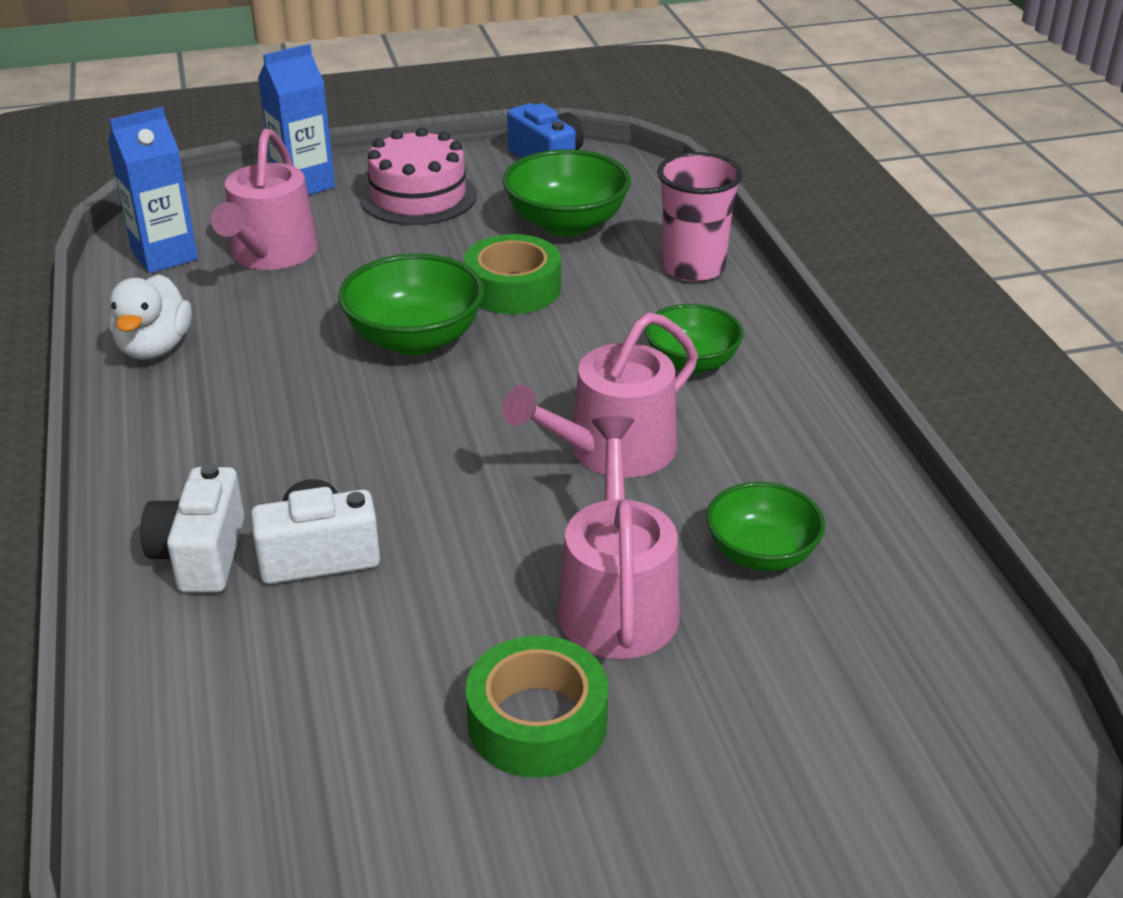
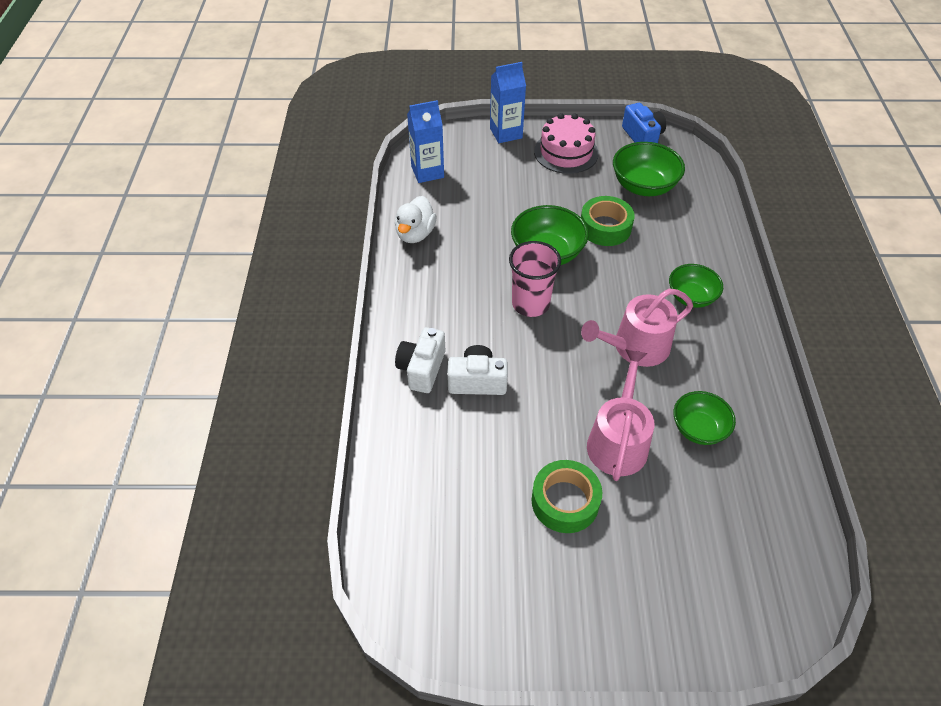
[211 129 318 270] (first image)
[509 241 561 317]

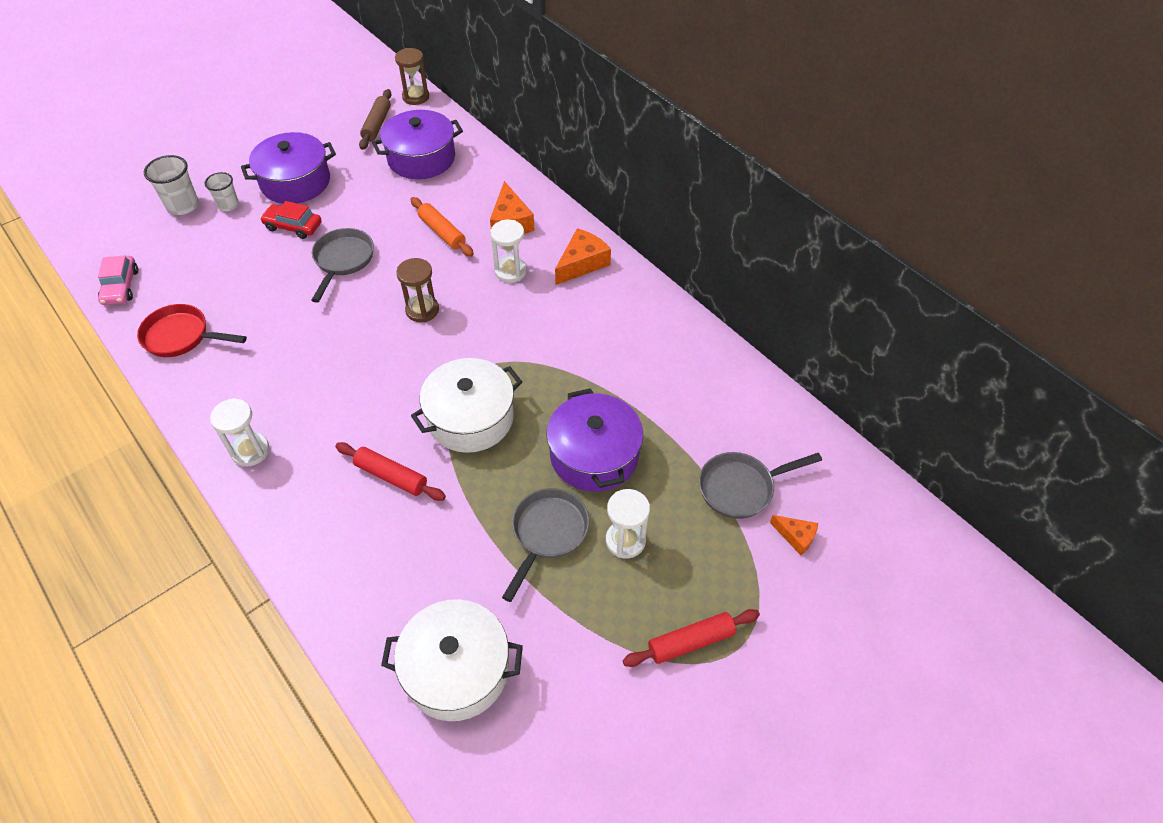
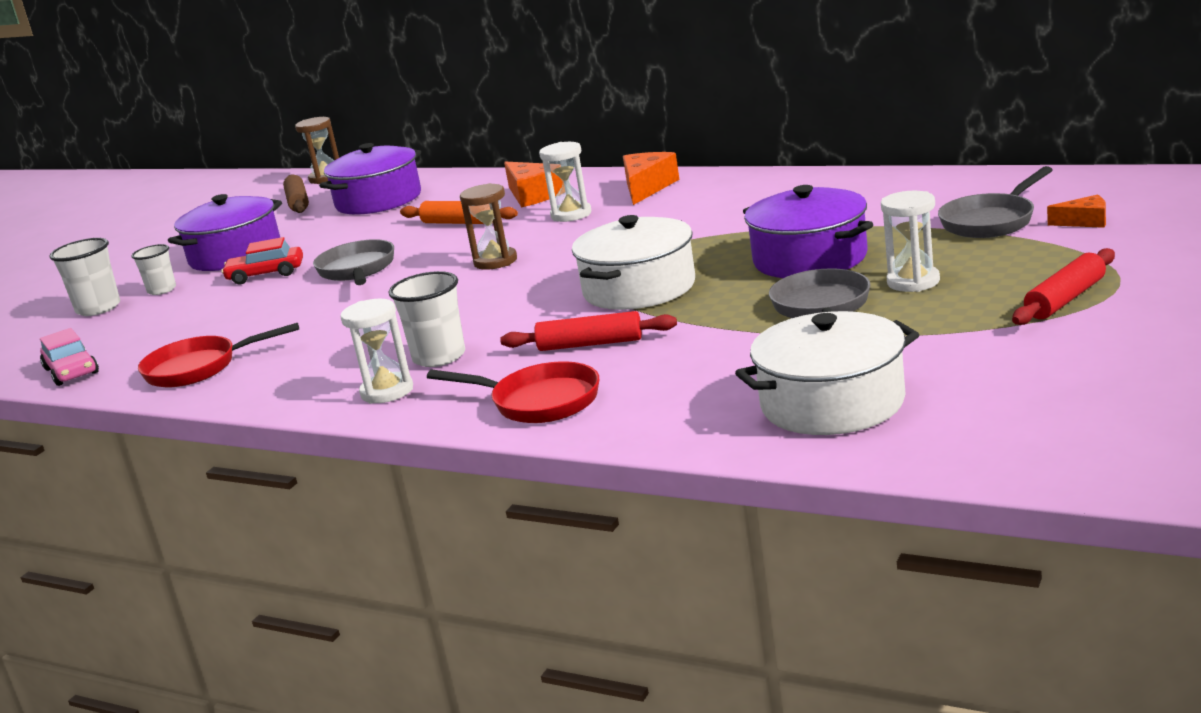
[389 271 465 367]
[427 361 599 423]

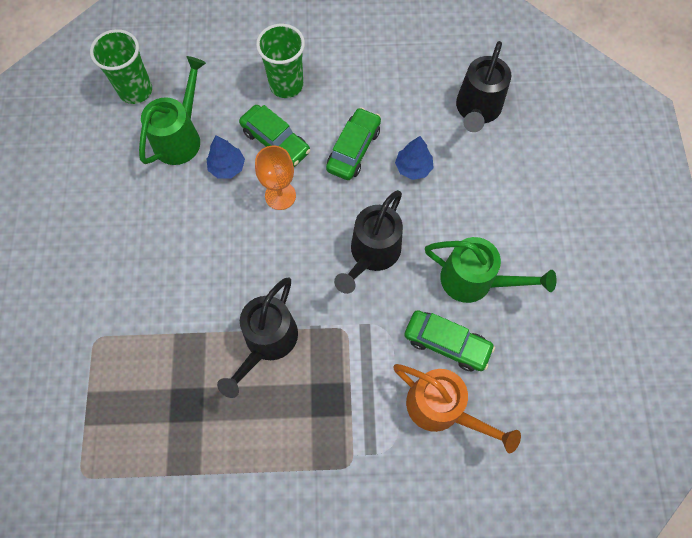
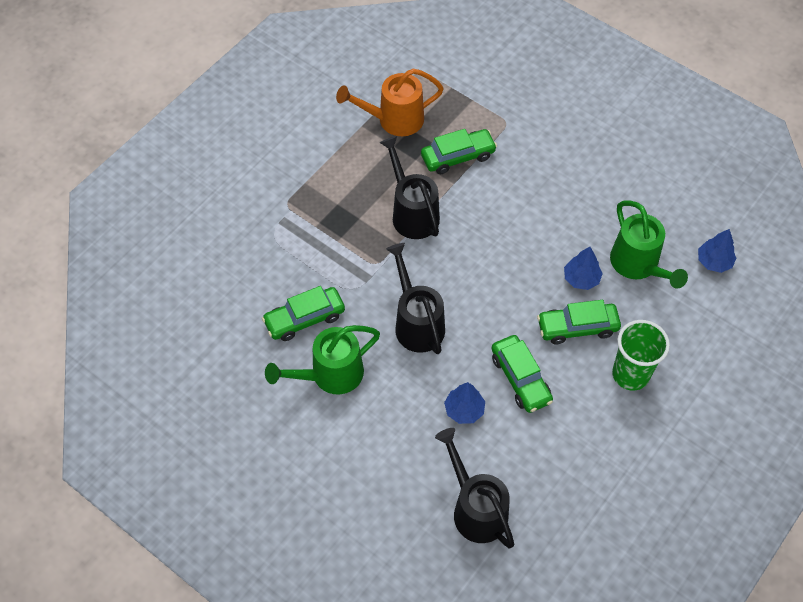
[698 229 736 273]
[255 146 296 210] (first image)
[336 68 444 136]
[421 129 497 174]

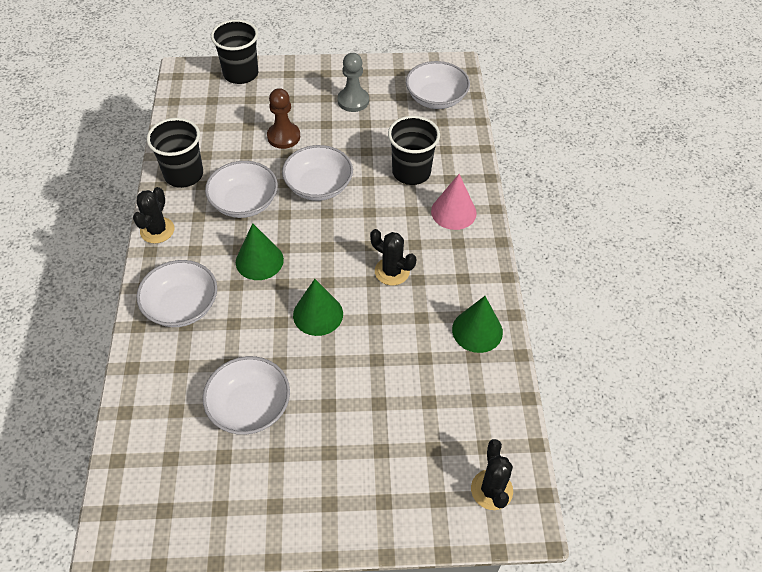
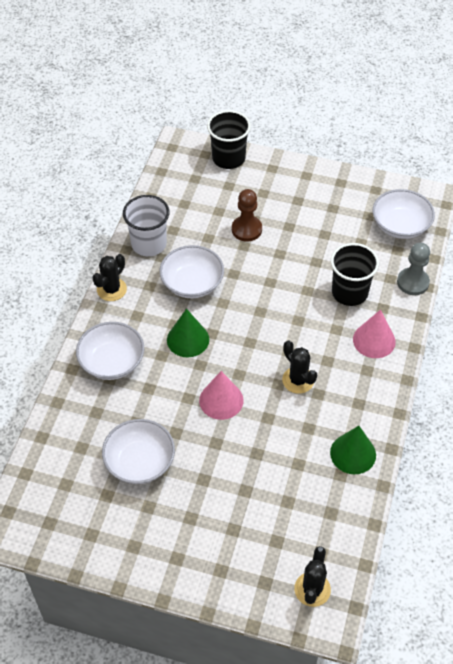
[123 195 170 256]
[282 145 353 201] (first image)
[199 371 244 420]
[397 243 430 295]

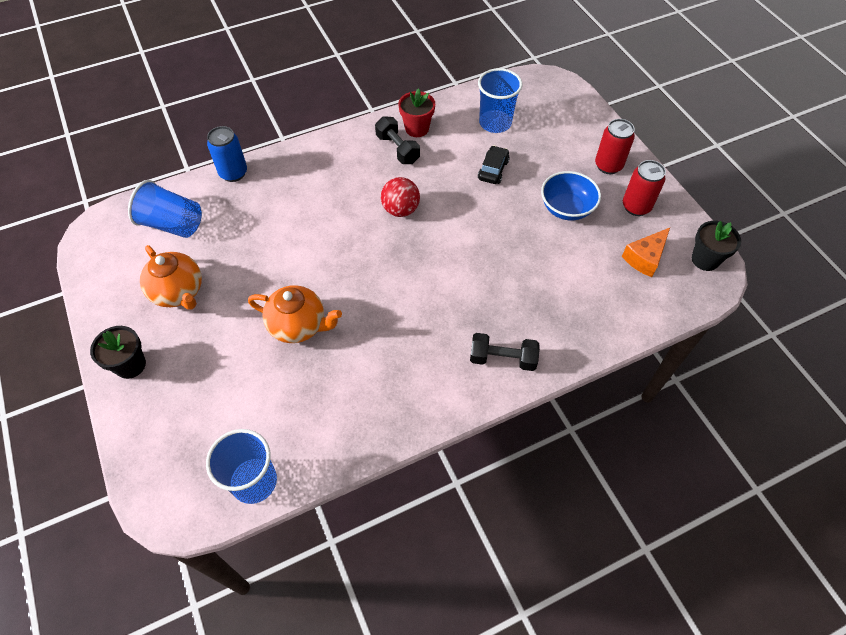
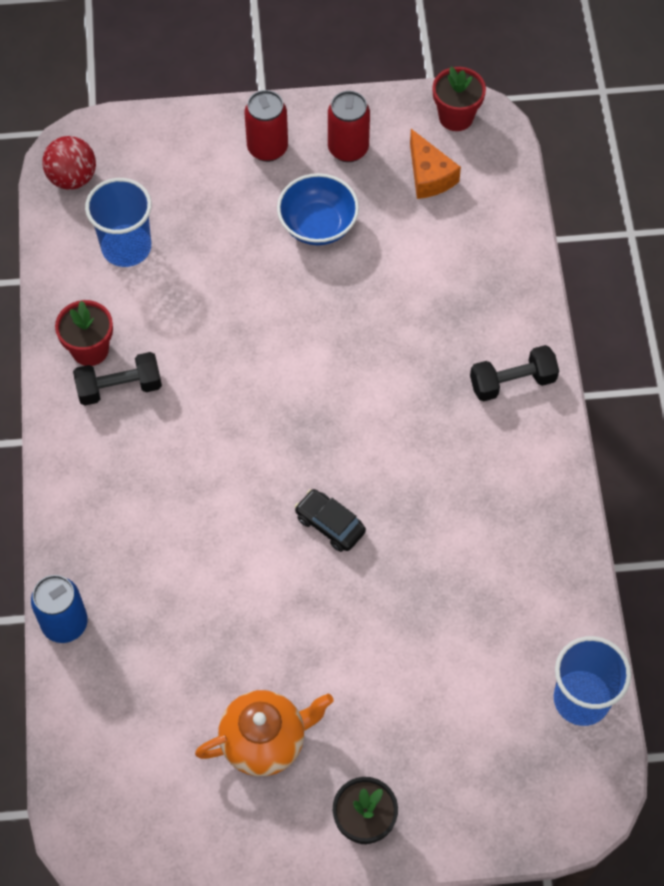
[128 180 202 238] (first image)
[248 285 342 343] (first image)
[42 136 96 190]
[470 345 559 402]
[295 489 366 552]
[432 67 486 131]

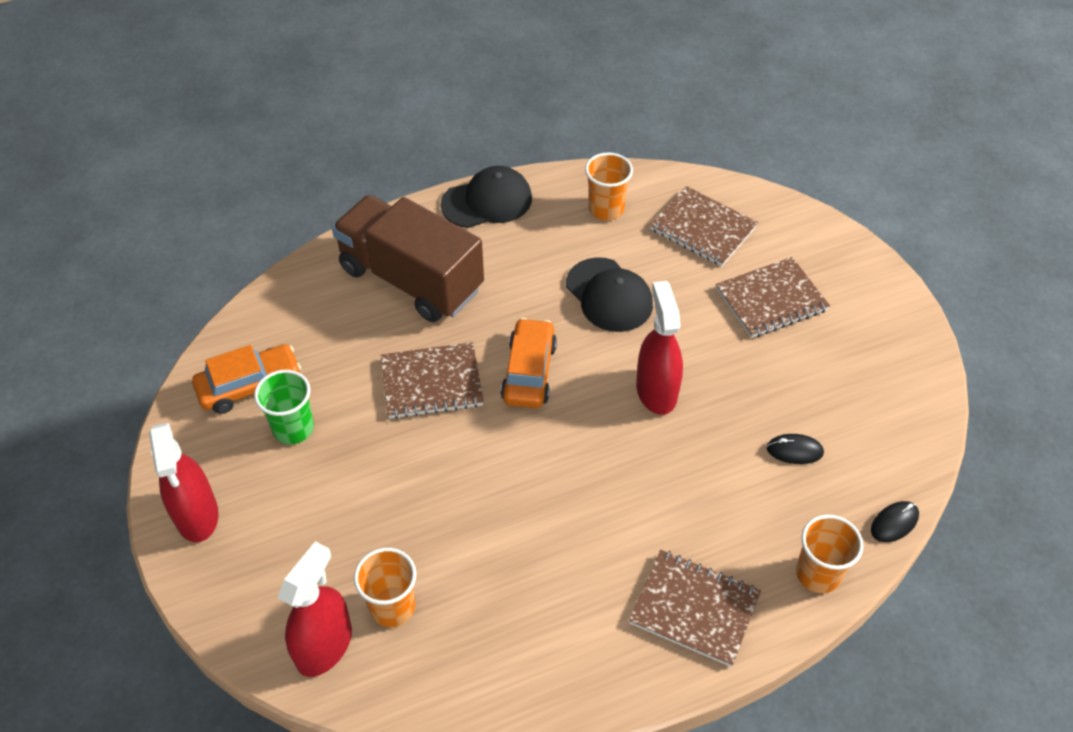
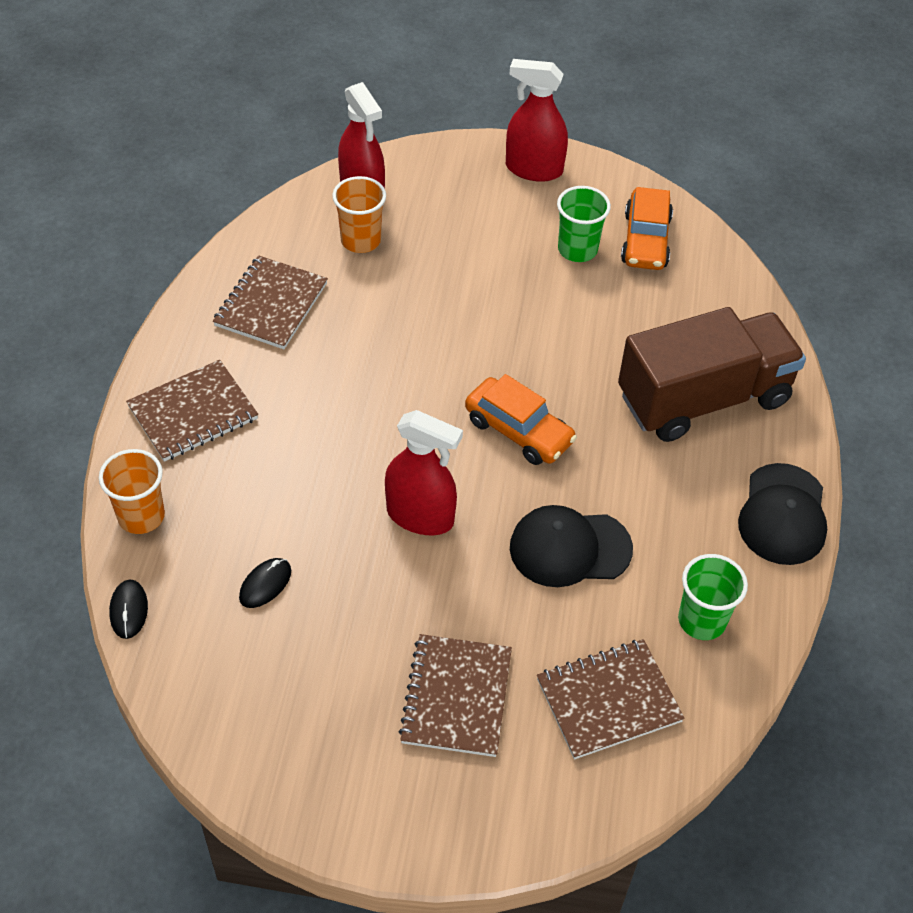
[213 255 328 349]
[678 554 748 640]

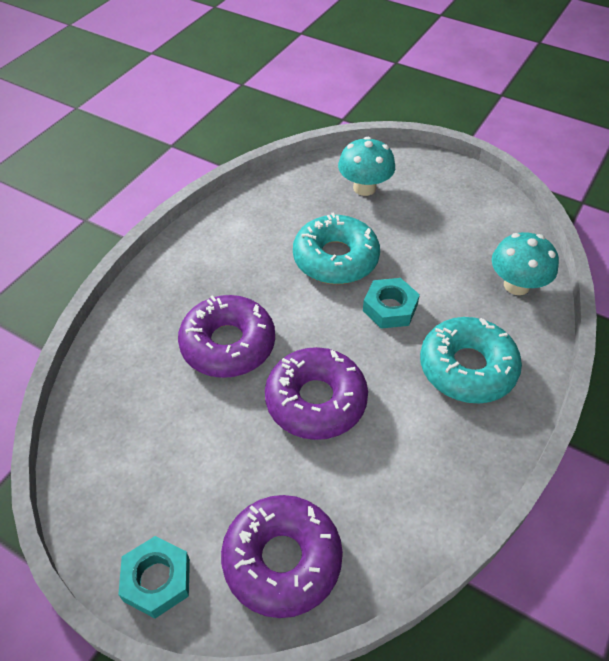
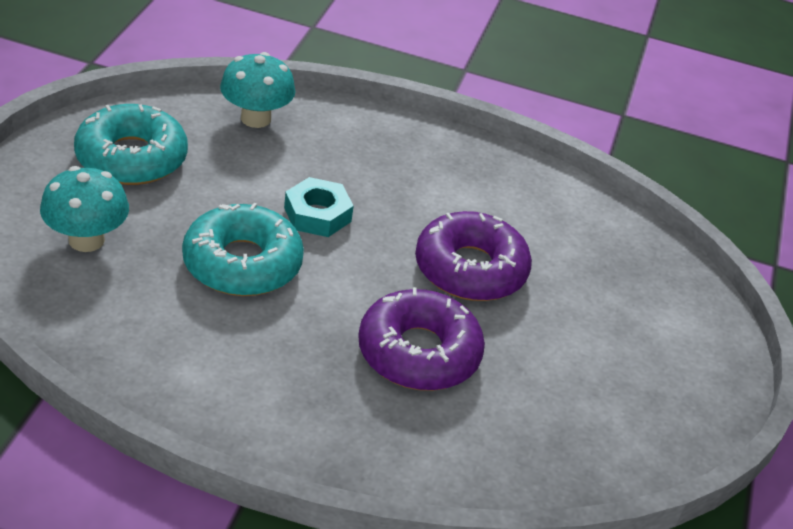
[118 536 190 618] (first image)
[221 495 343 618] (first image)
[74 104 188 185]

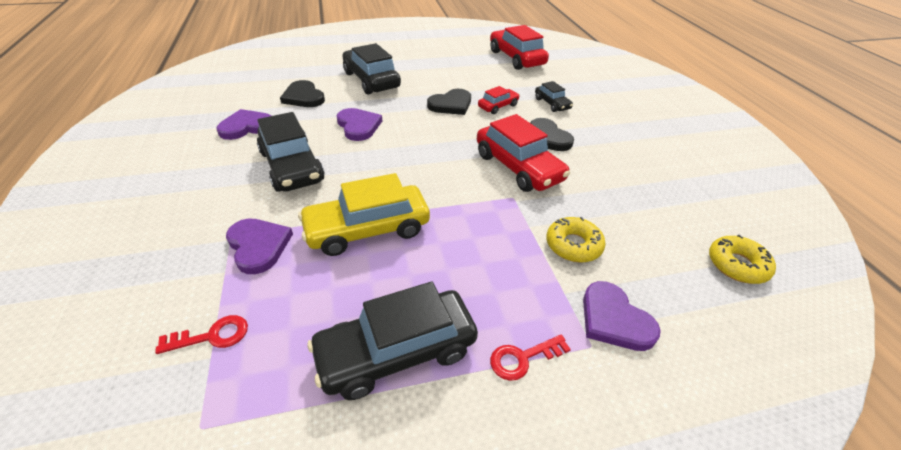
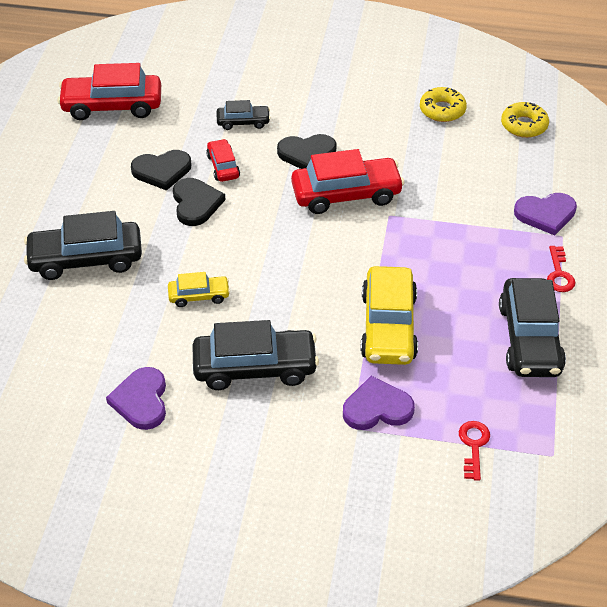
[131 150 191 191]
[168 272 230 307]
[420 87 467 122]

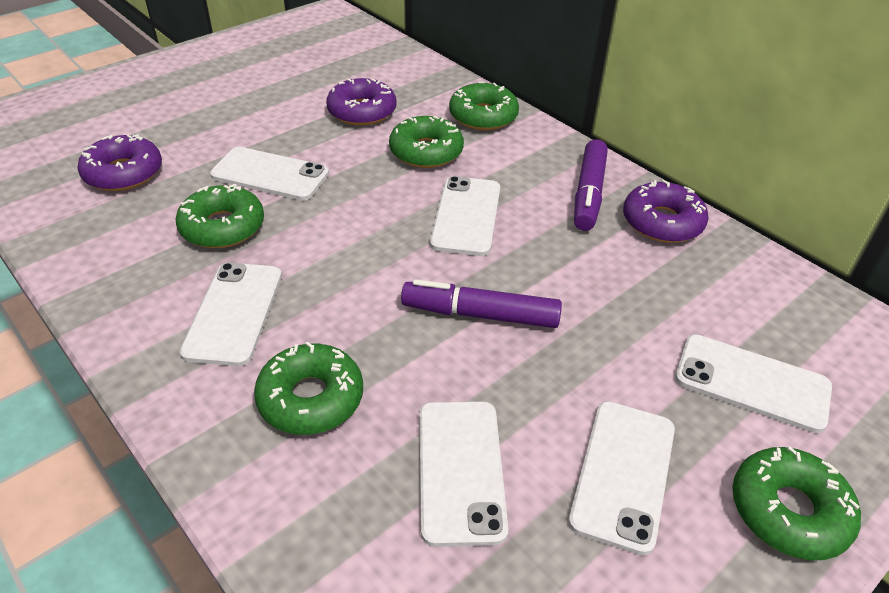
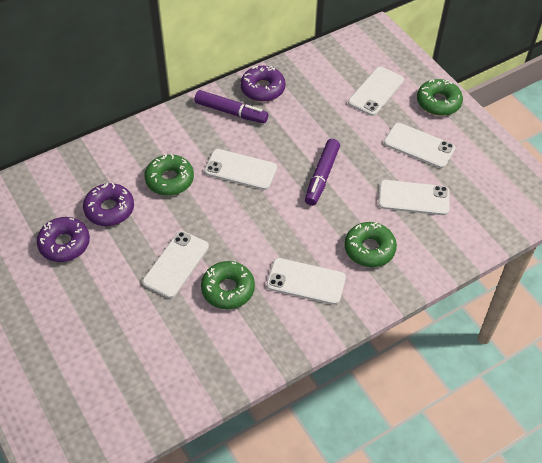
[37 217 90 262]
[449 81 519 130] (first image)

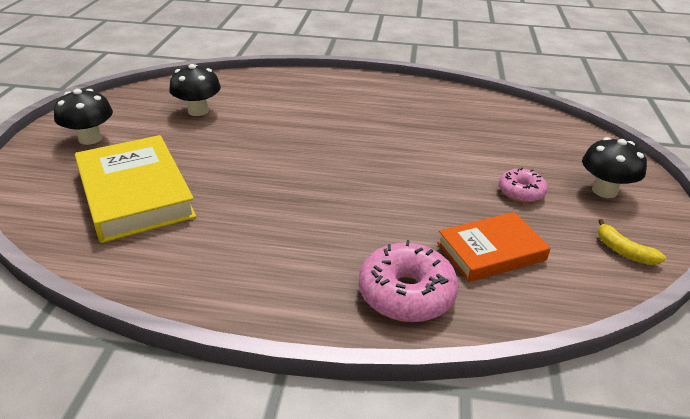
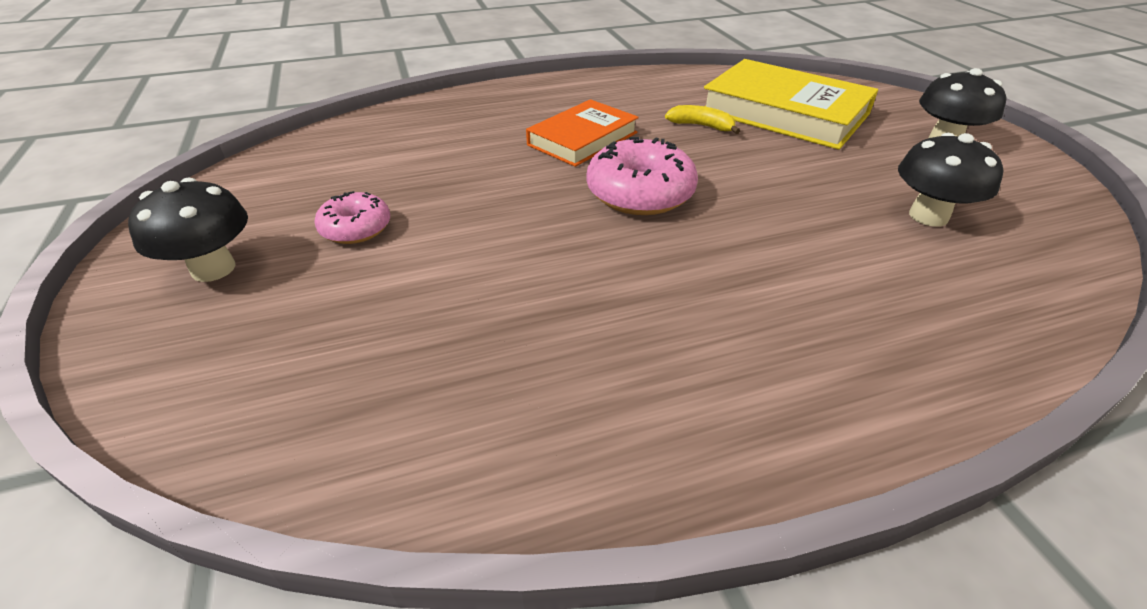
[587 137 698 215]
[526 99 639 167]
[665 105 740 134]

